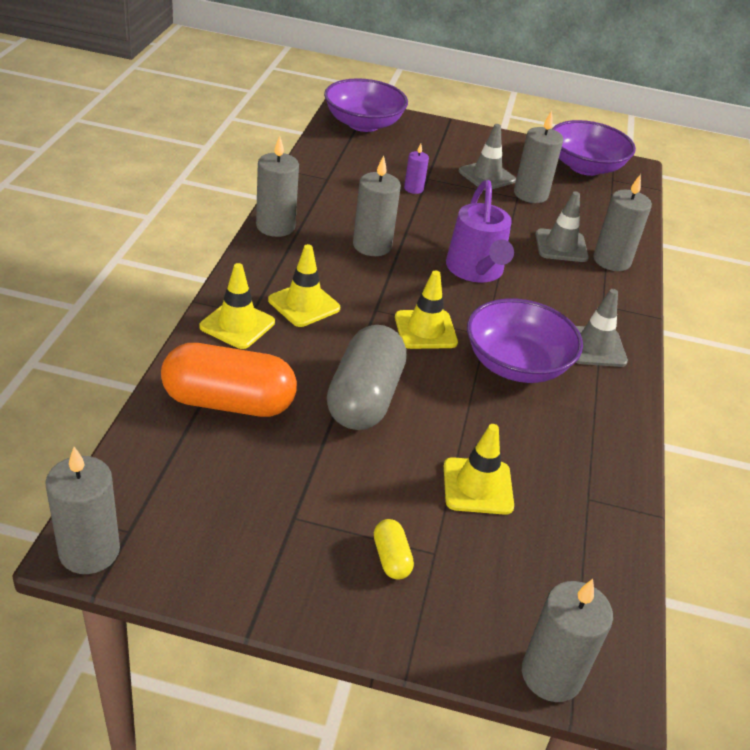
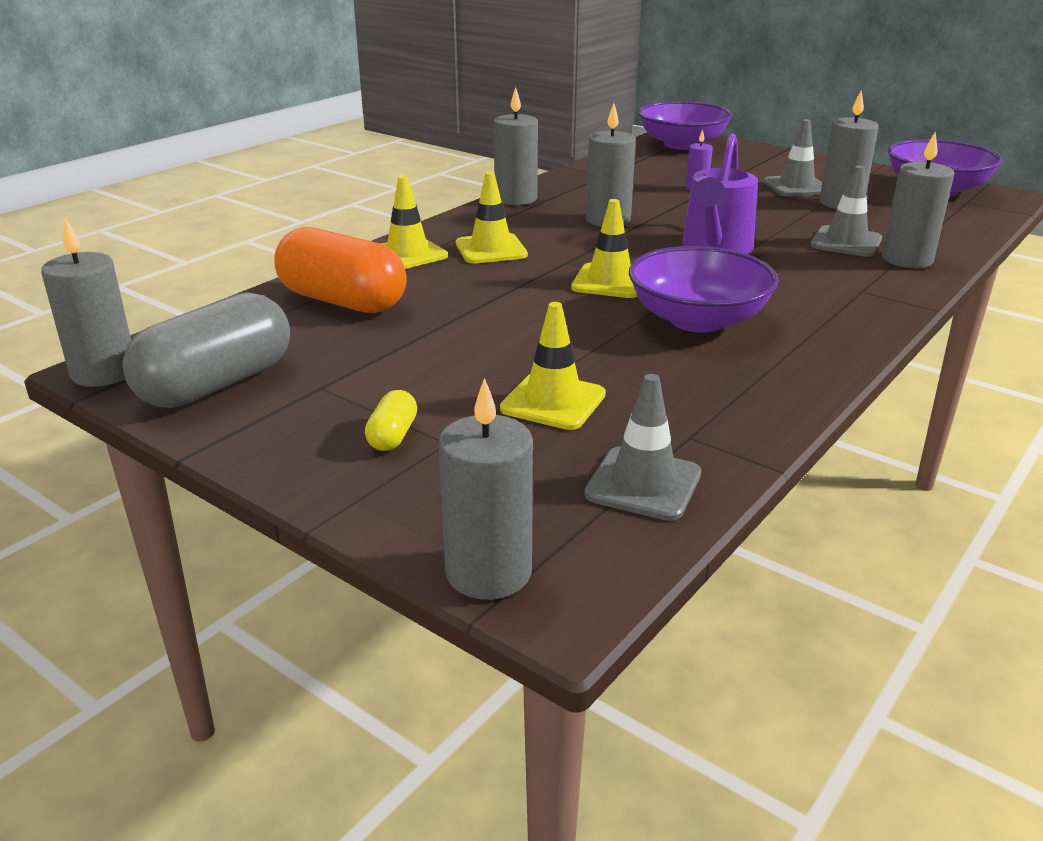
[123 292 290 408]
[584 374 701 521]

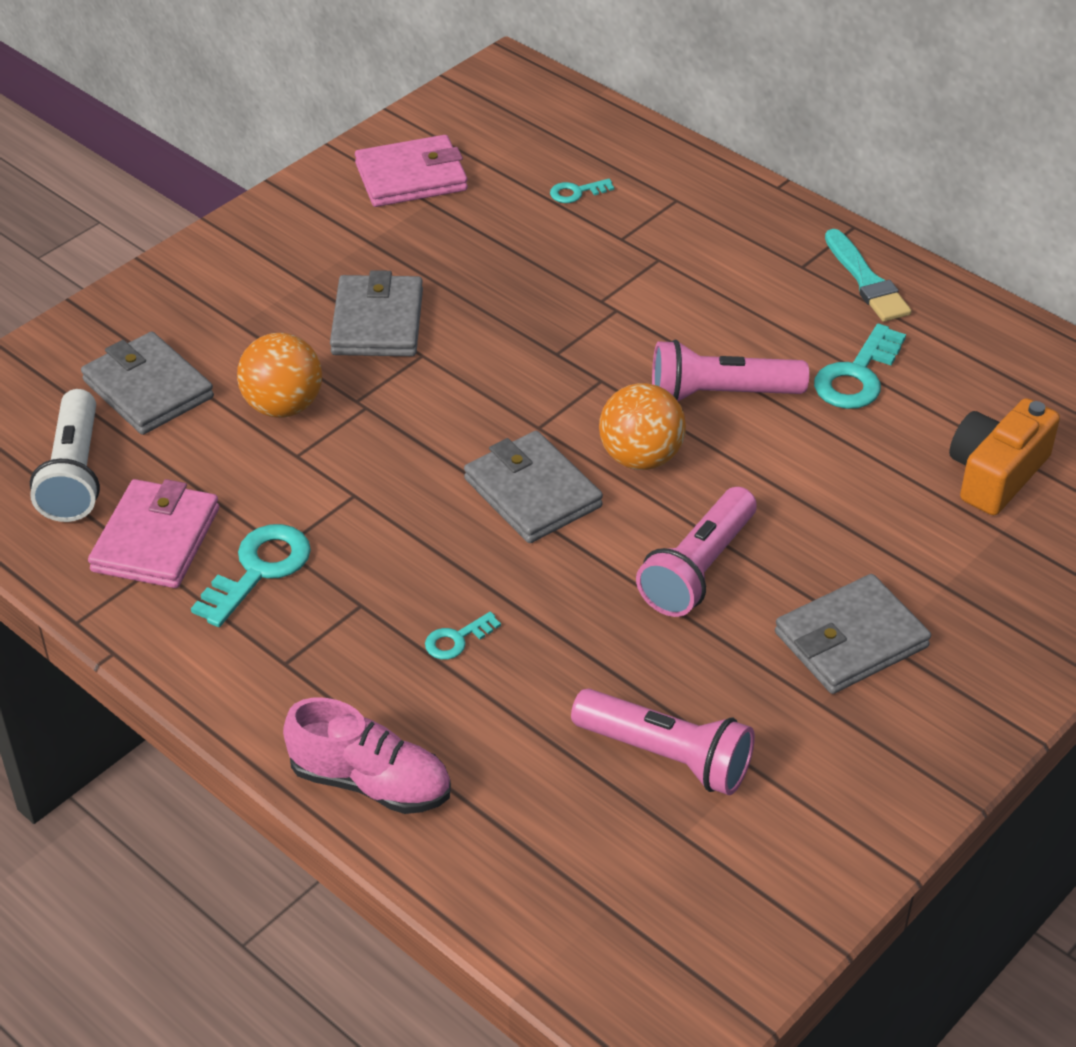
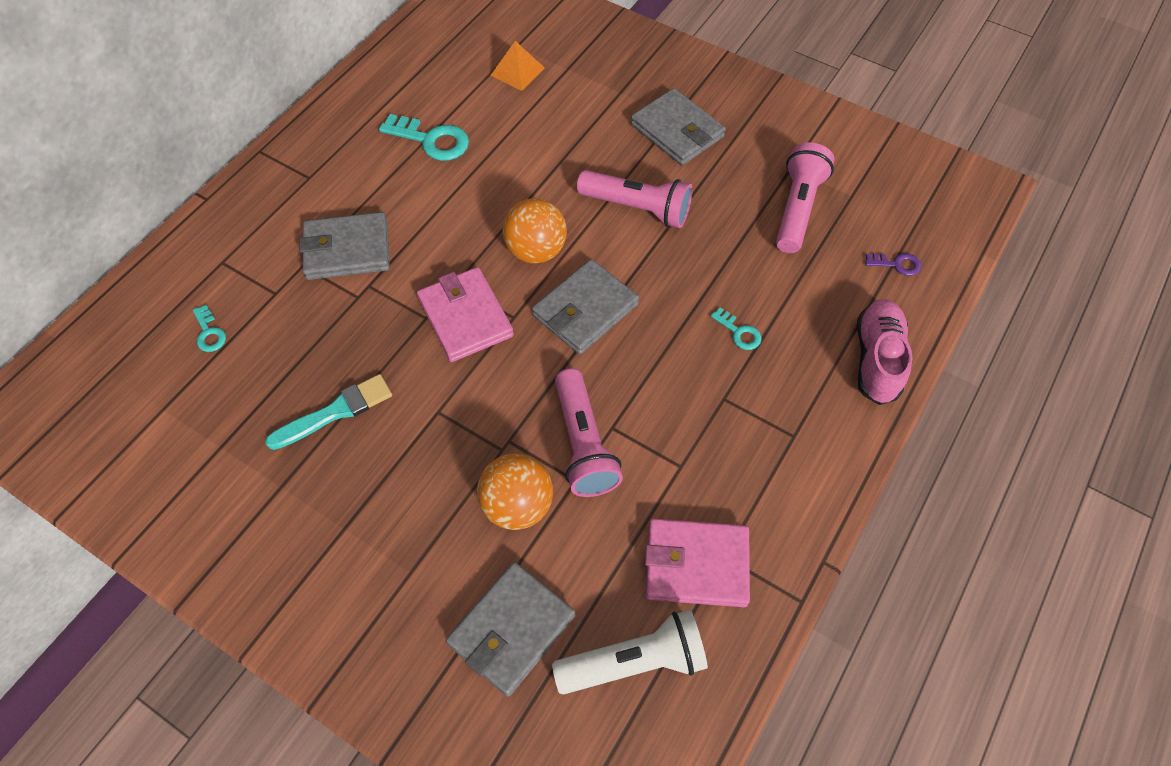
[191 524 311 627] (first image)
[299 212 390 280]
[417 267 514 362]
[555 368 623 497]
[265 374 392 450]
[491 41 545 91]
[865 253 921 276]

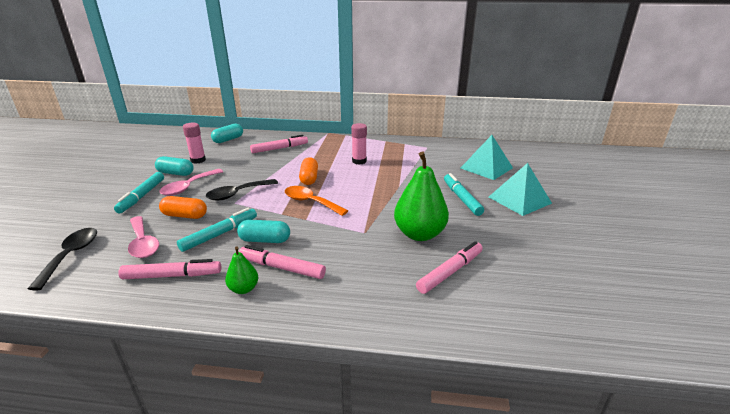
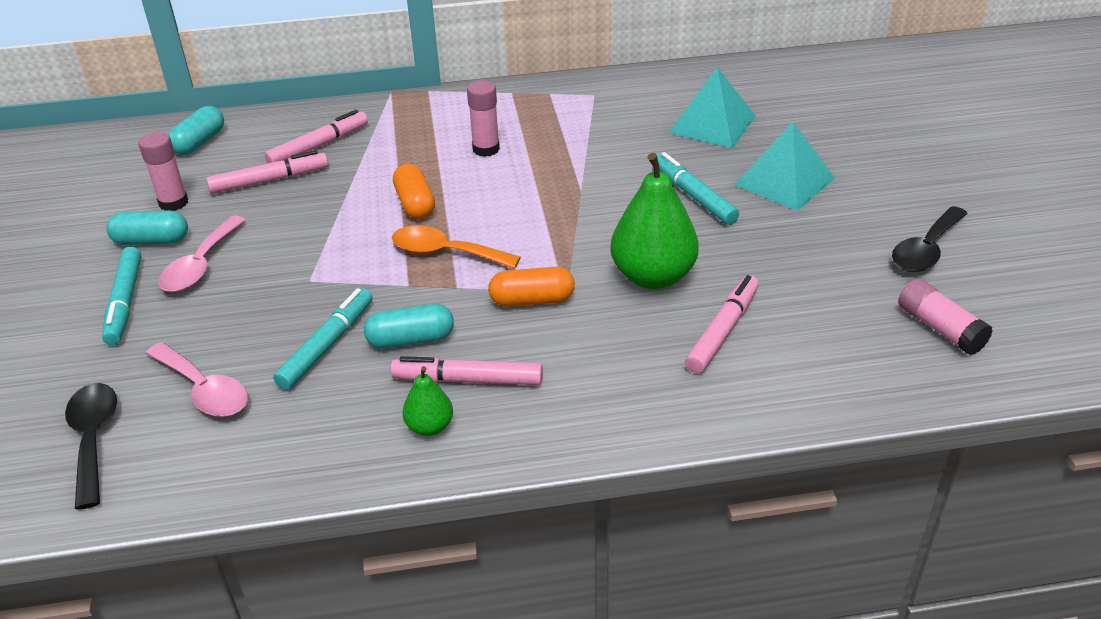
[206 150 329 194]
[488 267 575 307]
[892 206 968 272]
[898 279 993 355]

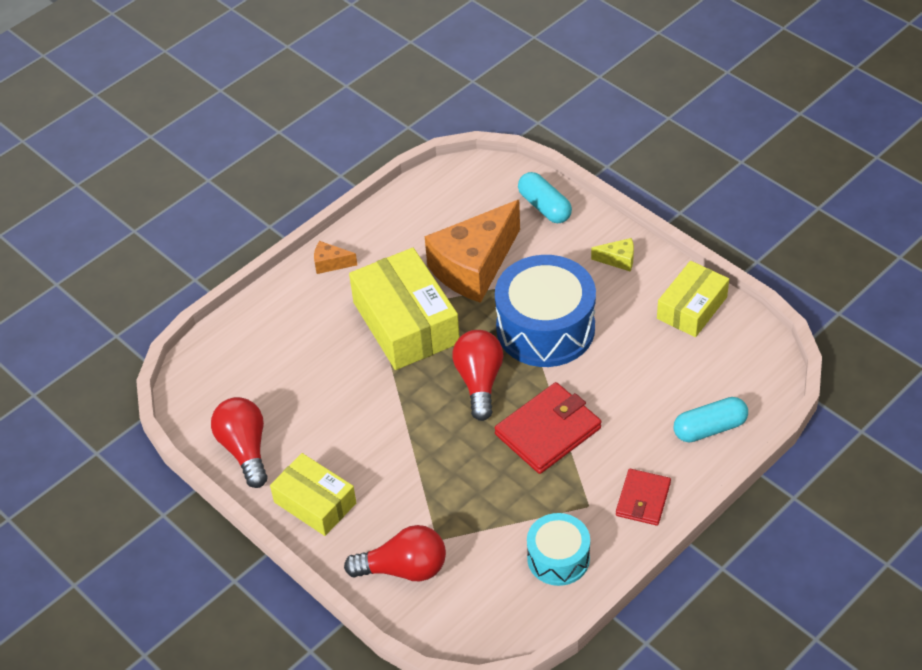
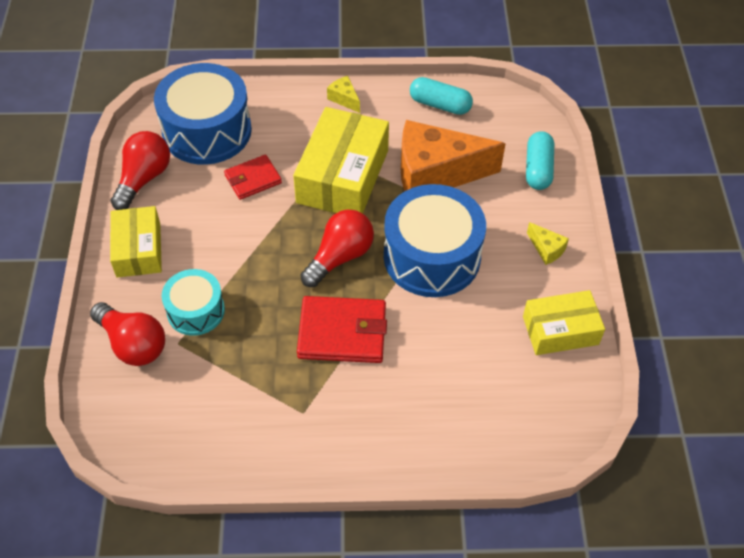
[327 76 360 113]
[162 269 225 336]
[224 154 282 200]
[410 77 473 115]
[154 63 252 165]

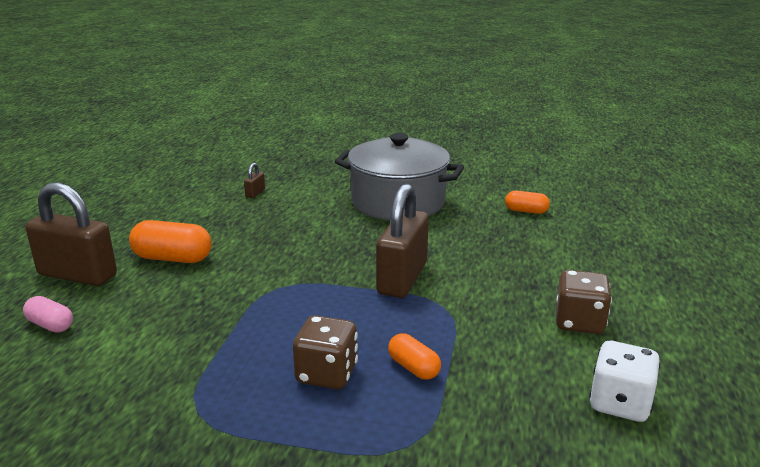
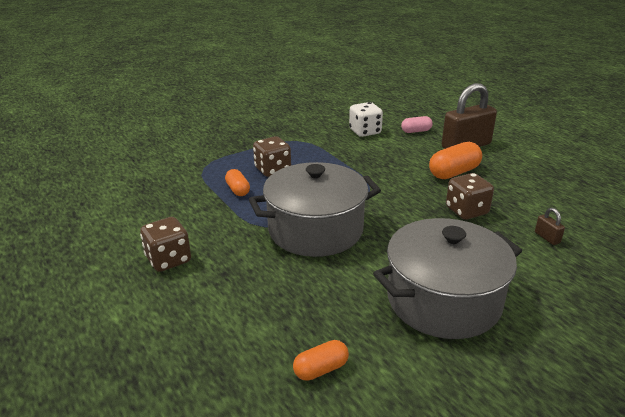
[249 162 381 257]
[225 169 250 196]
[349 102 383 137]
[446 173 494 220]

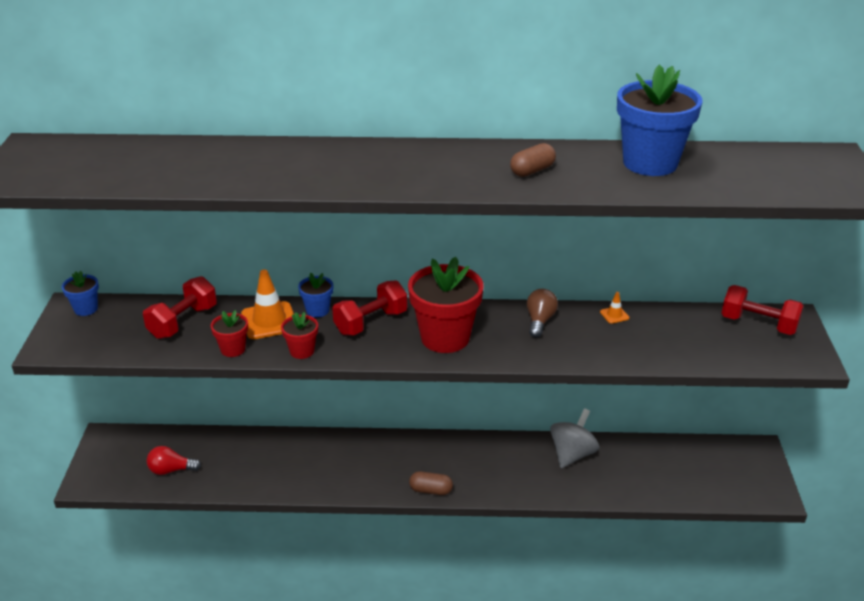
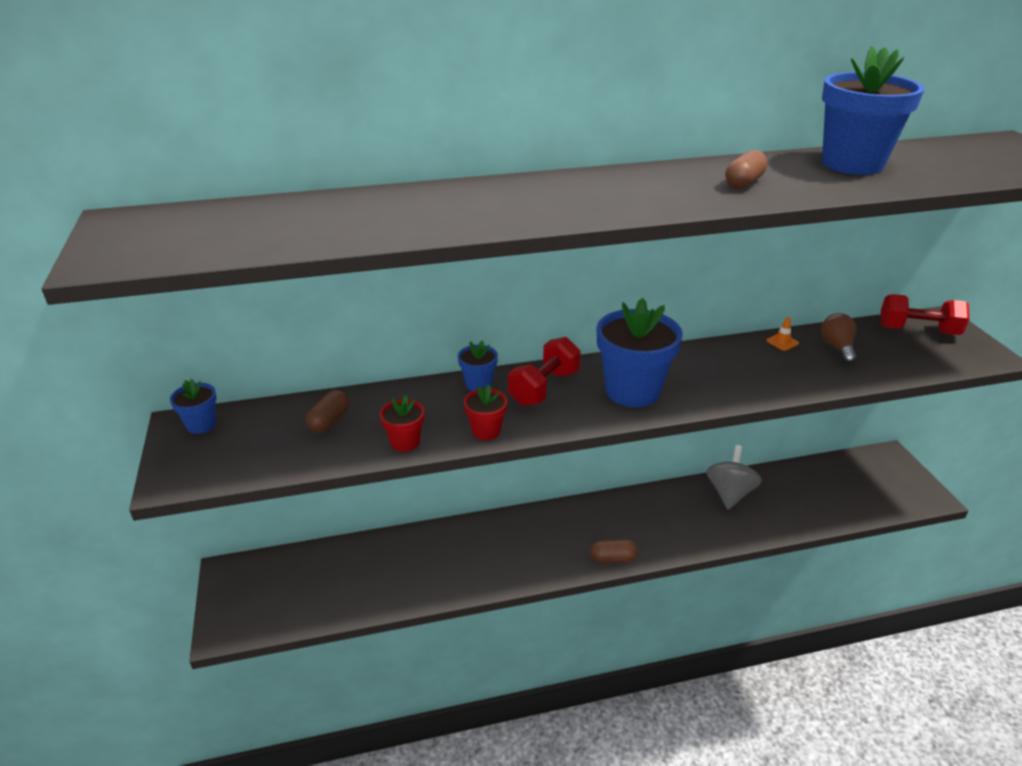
[306 390 350 433]
[147 446 201 475] (first image)
[241 270 294 339] (first image)
[597 298 683 407]
[821 313 857 364]

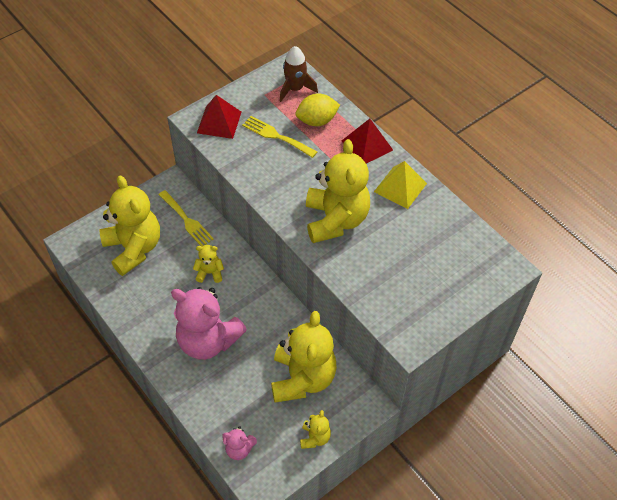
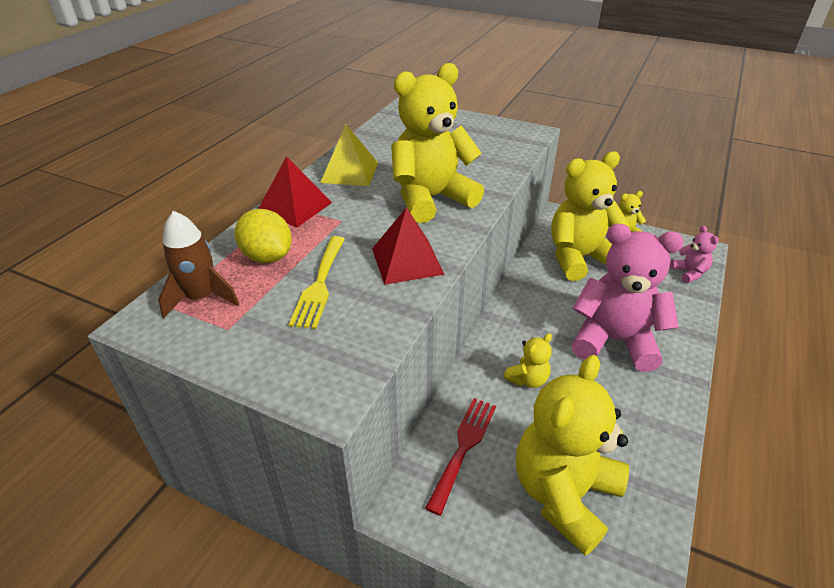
[425 398 496 515]
[572 224 684 372]
[503 333 552 388]
[372 207 445 285]

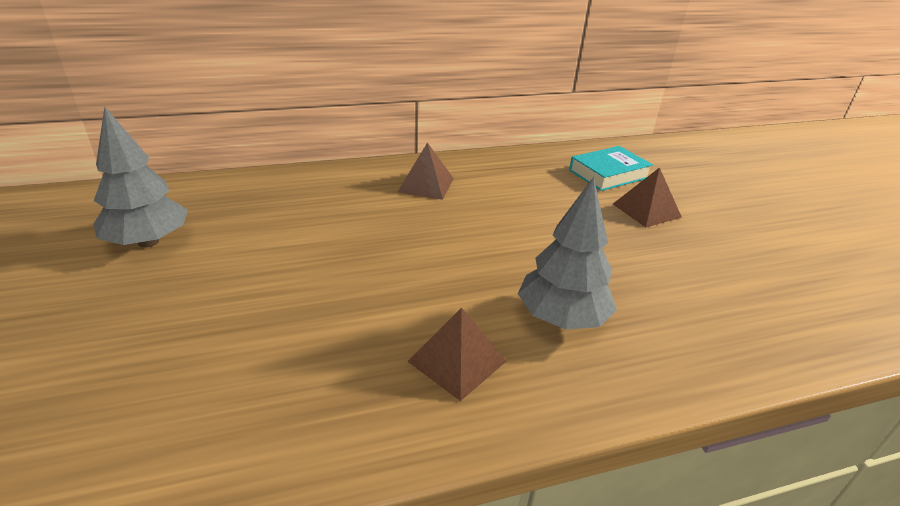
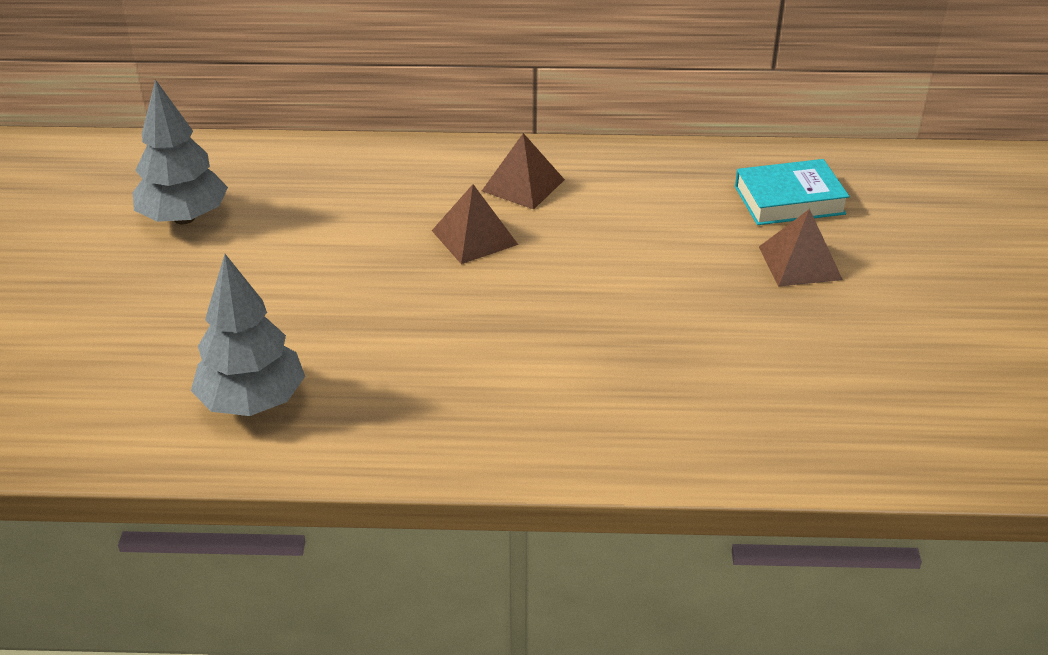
[432 184 518 264]
[191 254 305 416]

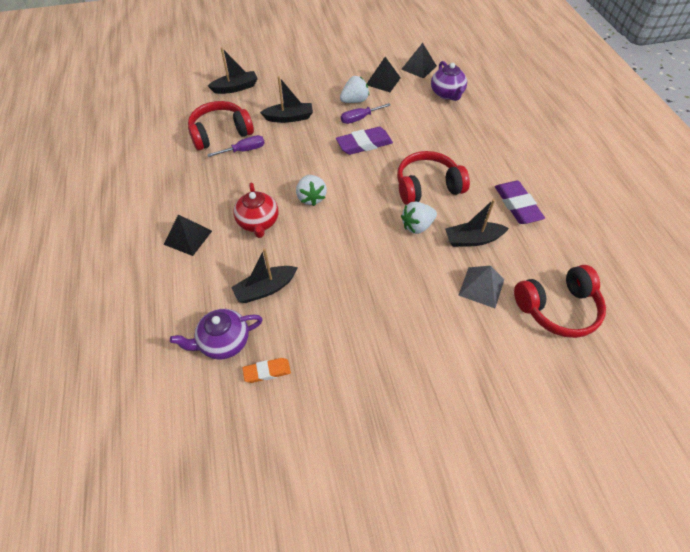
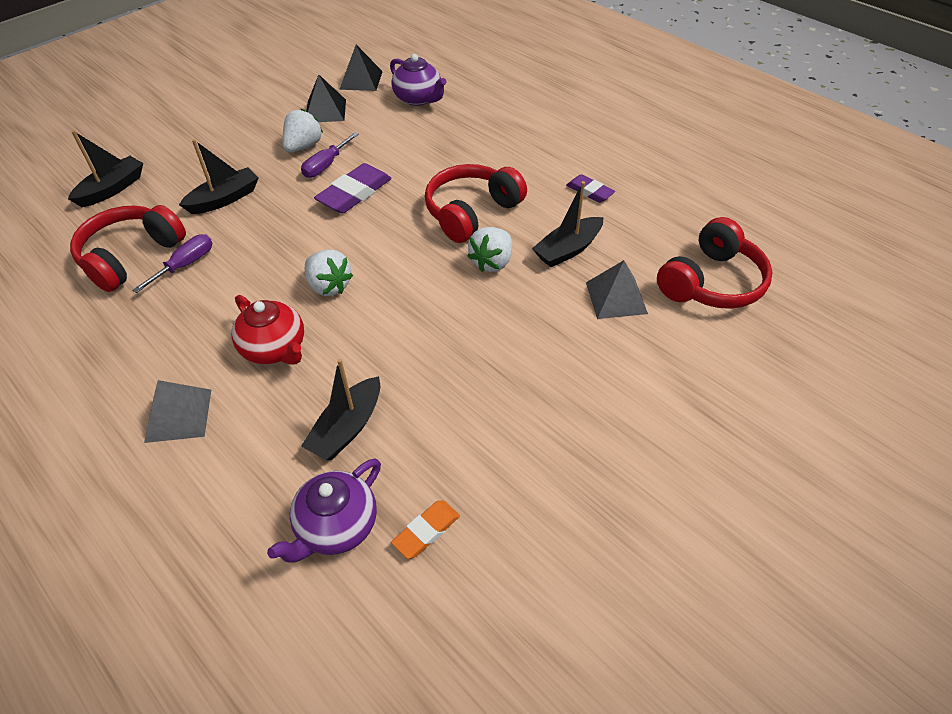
[144 380 211 443]
[566 174 615 203]

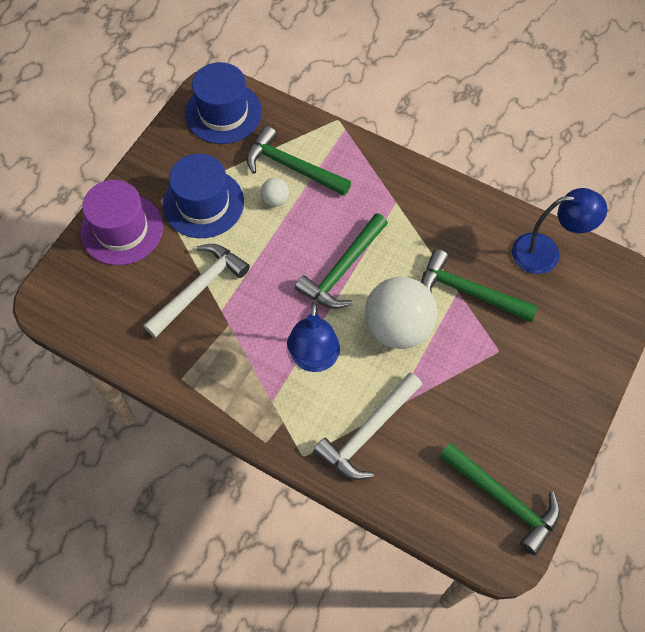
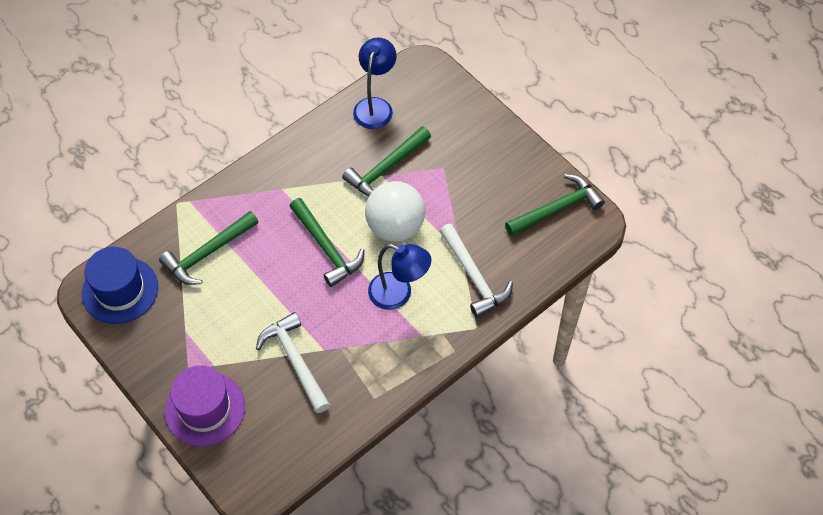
[163 154 244 238] (first image)
[261 178 289 207] (first image)

